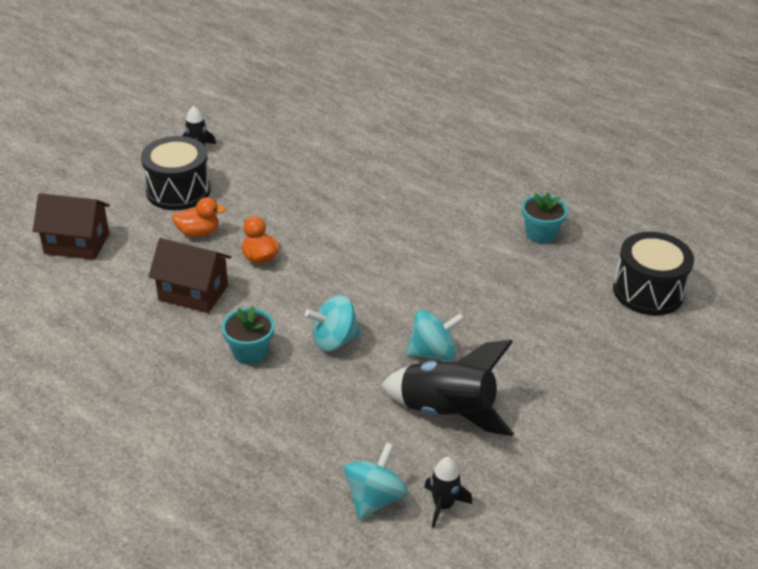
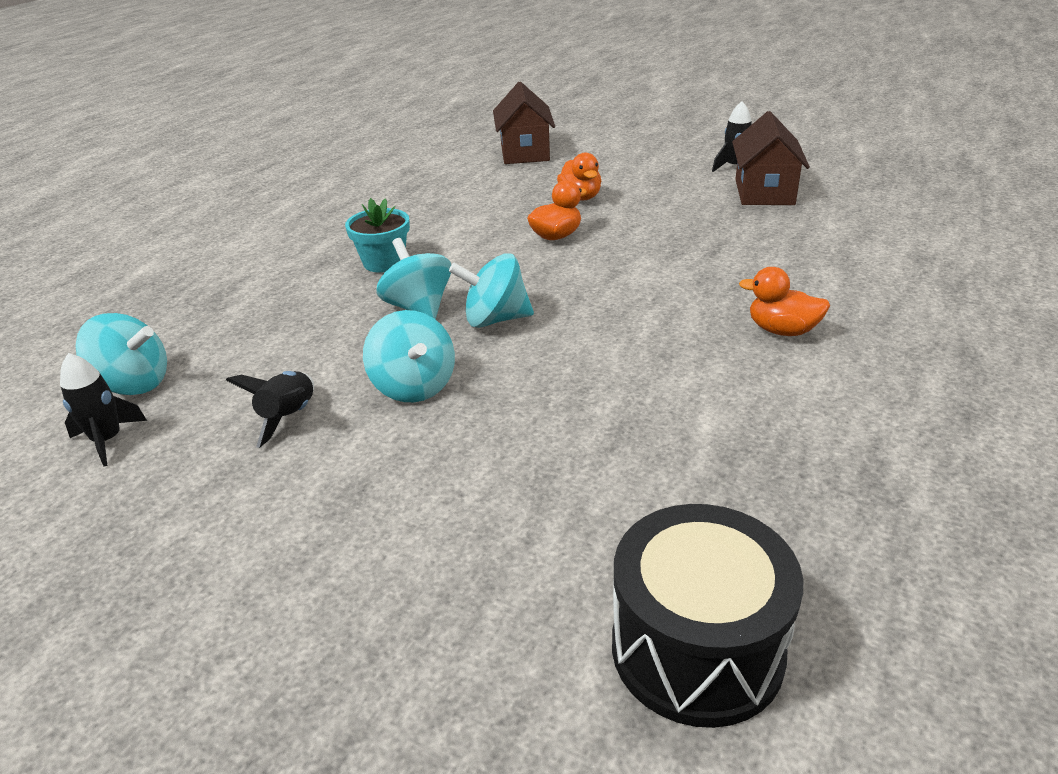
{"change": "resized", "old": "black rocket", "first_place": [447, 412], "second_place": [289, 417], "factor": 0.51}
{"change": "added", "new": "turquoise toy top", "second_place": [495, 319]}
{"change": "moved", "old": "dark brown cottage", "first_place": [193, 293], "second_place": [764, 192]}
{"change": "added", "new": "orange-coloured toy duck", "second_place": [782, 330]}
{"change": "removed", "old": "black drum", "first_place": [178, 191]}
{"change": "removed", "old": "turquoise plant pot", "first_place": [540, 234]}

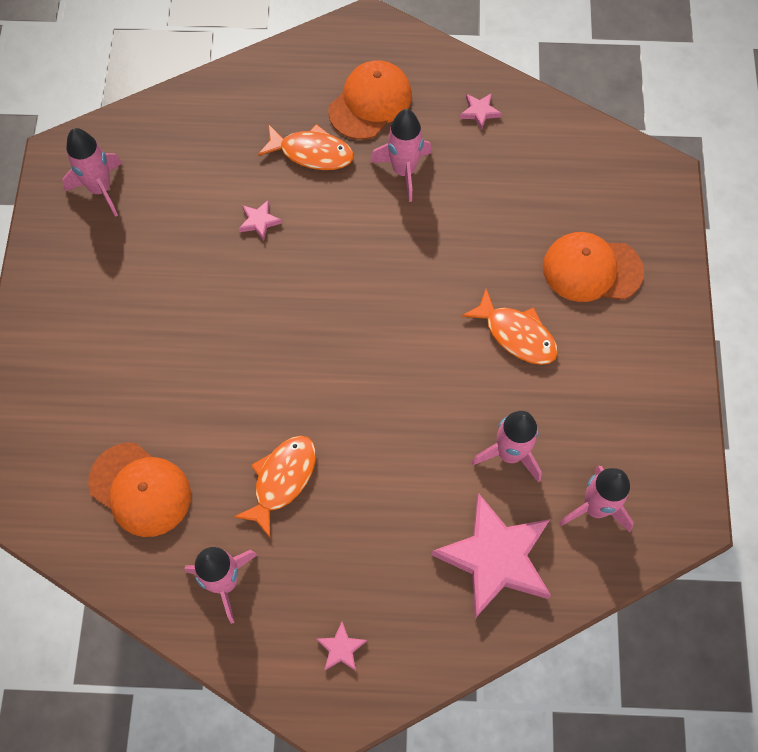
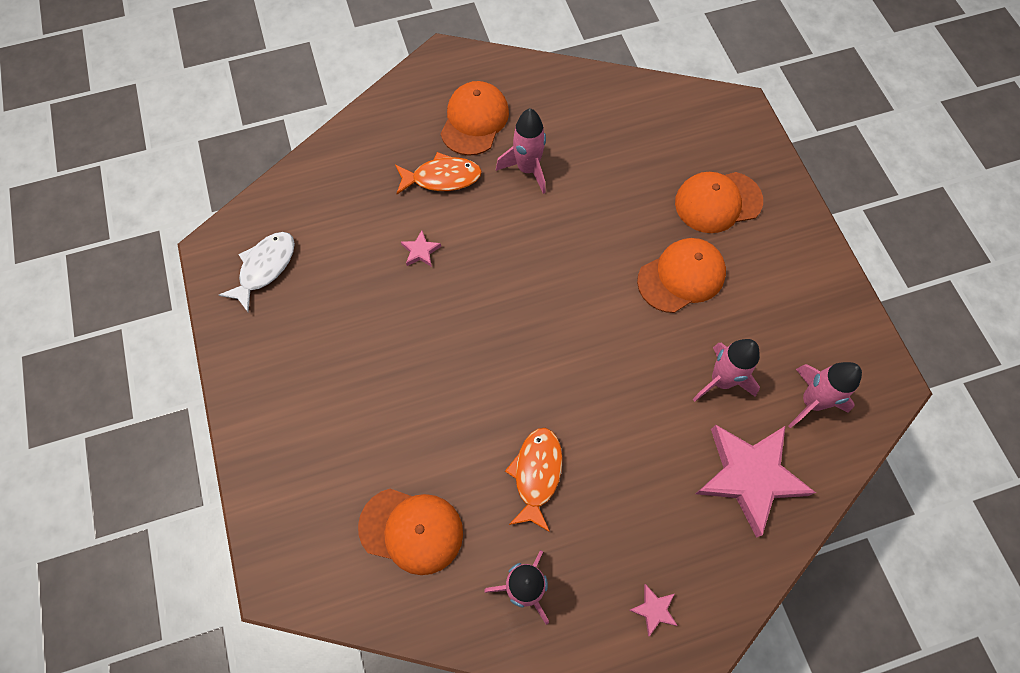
{"change": "replaced", "old": "rose-pink rocket", "new": "pure white fish figure", "first_place": [101, 189], "second_place": [265, 268]}
{"change": "replaced", "old": "orange-coloured fish figure", "new": "orange-coloured cap", "first_place": [516, 335], "second_place": [681, 277]}
{"change": "removed", "old": "rose-pink star shape", "first_place": [479, 112]}

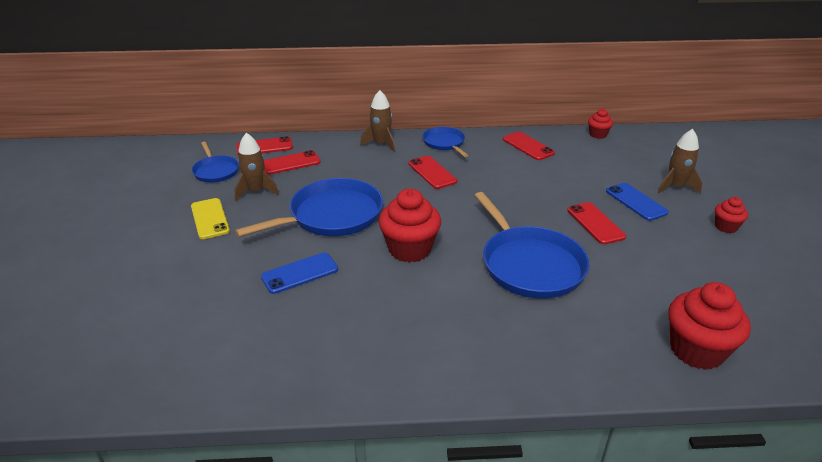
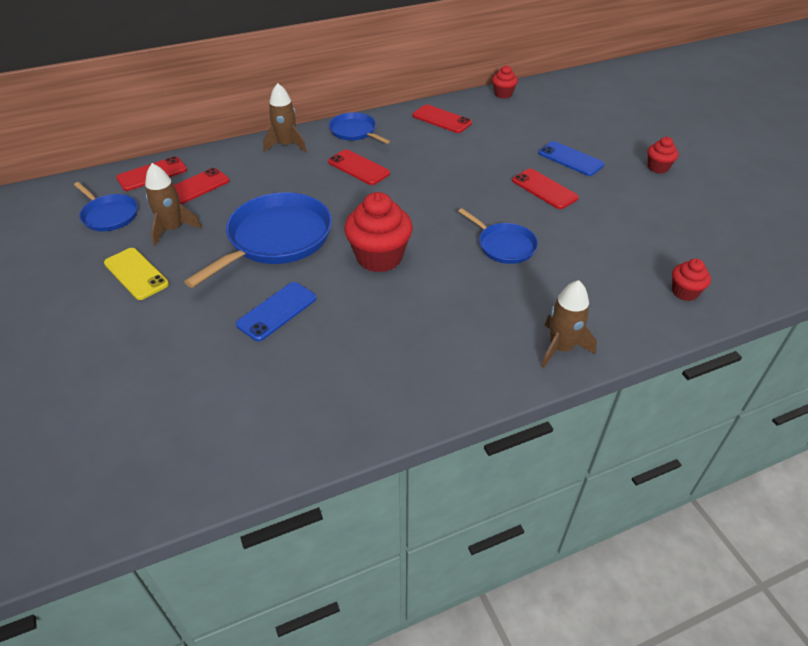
{"change": "resized", "old": "blue frying pan", "first_place": [529, 264], "second_place": [504, 245], "factor": 0.55}
{"change": "moved", "old": "dark brown rocket", "first_place": [675, 187], "second_place": [561, 348]}
{"change": "resized", "old": "red fairy cake", "first_place": [696, 350], "second_place": [684, 292], "factor": 0.53}

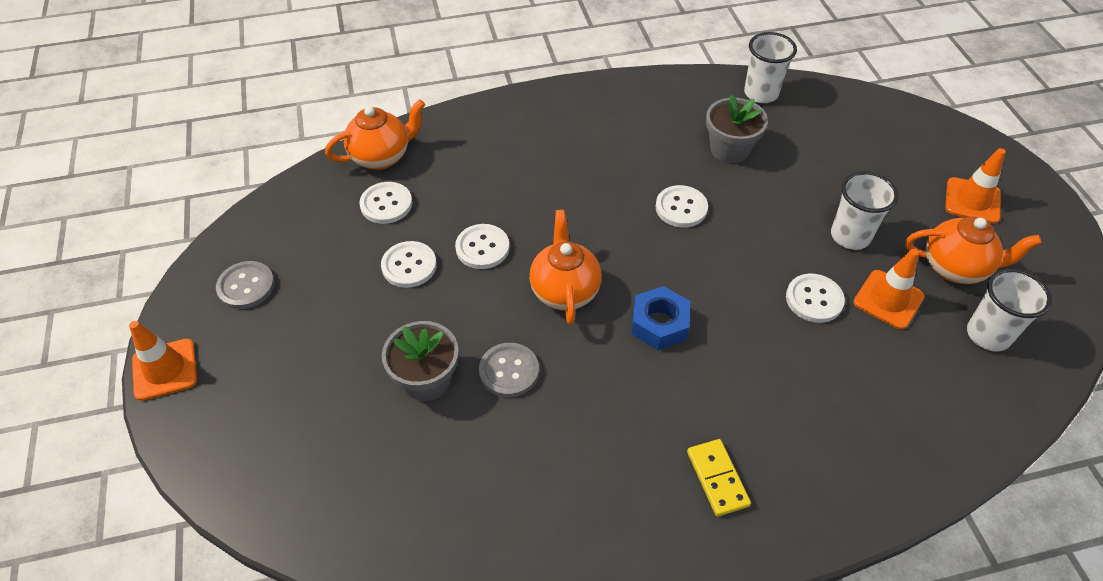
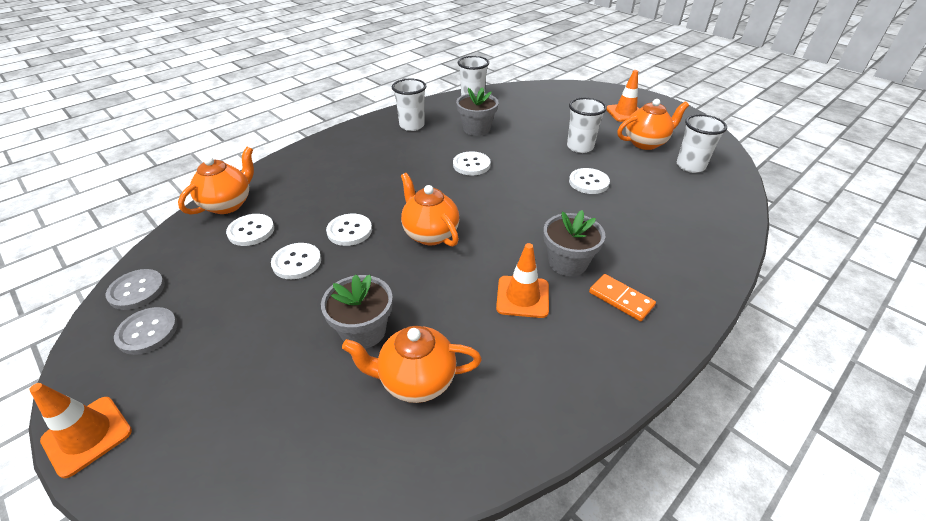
{"change": "moved", "old": "gray shirt button", "first_place": [509, 371], "second_place": [137, 290]}
{"change": "added", "new": "orange-coloured teapot", "second_place": [416, 380]}
{"change": "added", "new": "pure white tumbler", "second_place": [412, 125]}
{"change": "moved", "old": "orange-coloured traffic cone", "first_place": [888, 299], "second_place": [522, 297]}
{"change": "added", "new": "gray plant pot", "second_place": [568, 262]}
{"change": "recoloured", "old": "bright yellow domino tile", "new": "orange-coloured domino tile", "first_place": [717, 478], "second_place": [621, 299]}
{"change": "removed", "old": "blue hexagon nut", "first_place": [659, 324]}

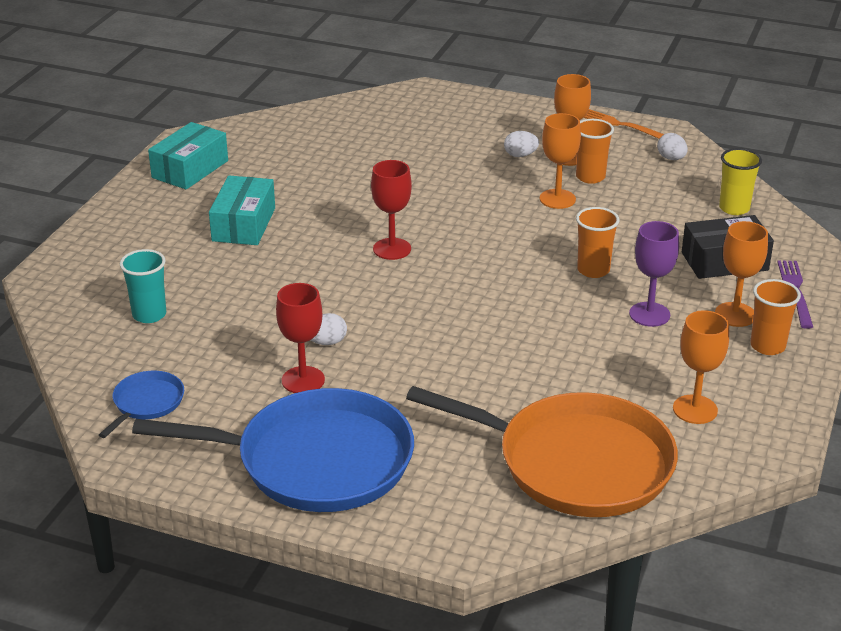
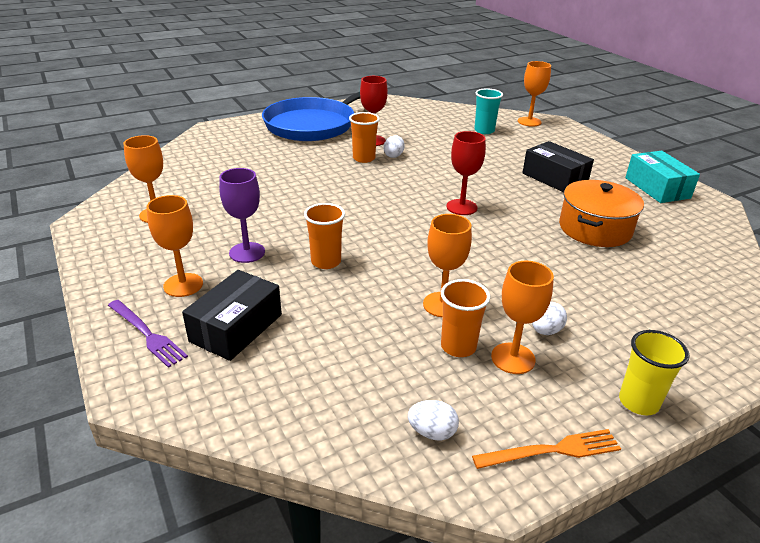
{"change": "moved", "old": "orange-coloured tumbler", "first_place": [767, 346], "second_place": [364, 158]}
{"change": "added", "new": "orange-coloured wine glass", "second_place": [529, 122]}
{"change": "recoloured", "old": "turquoise package", "new": "black package", "first_place": [243, 224], "second_place": [554, 178]}
{"change": "added", "new": "orange-coloured pot", "second_place": [595, 229]}
{"change": "moved", "old": "bright yellow tumbler", "first_place": [734, 208], "second_place": [638, 402]}
{"change": "removed", "old": "blue frying pan", "first_place": [146, 403]}
{"change": "removed", "old": "orange-coloured frying pan", "first_place": [576, 463]}

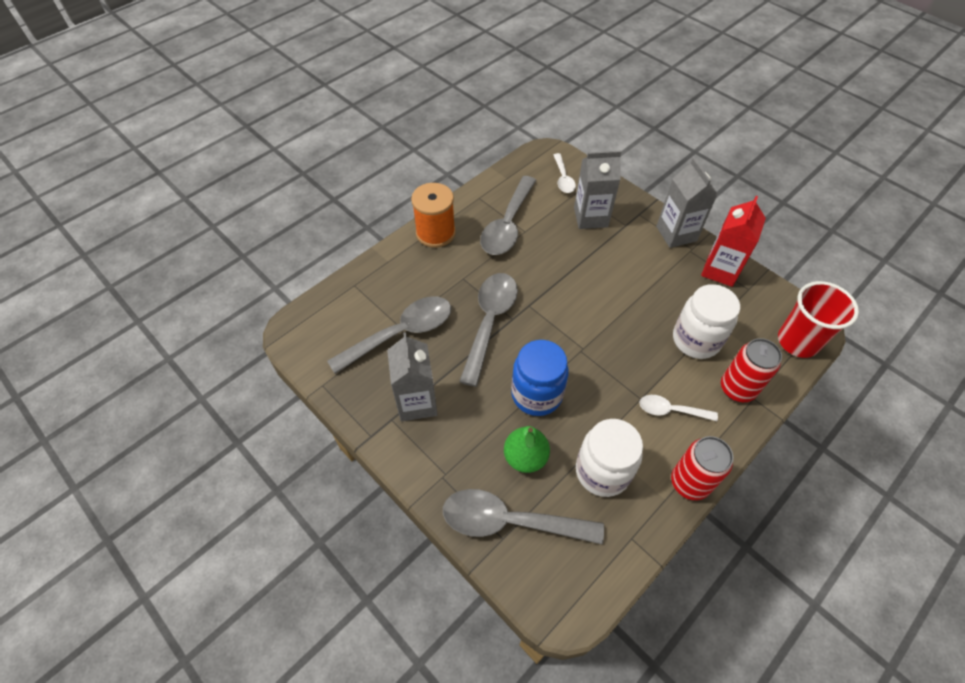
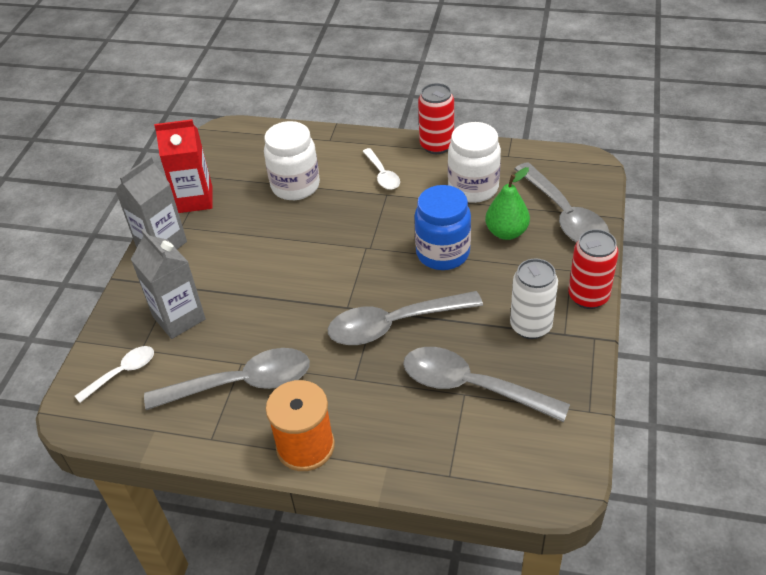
{"change": "replaced", "old": "gray milk carton", "new": "pure white tin", "first_place": [417, 402], "second_place": [530, 326]}
{"change": "moved", "old": "red tin", "first_place": [737, 389], "second_place": [588, 296]}
{"change": "removed", "old": "red tumbler", "first_place": [797, 341]}

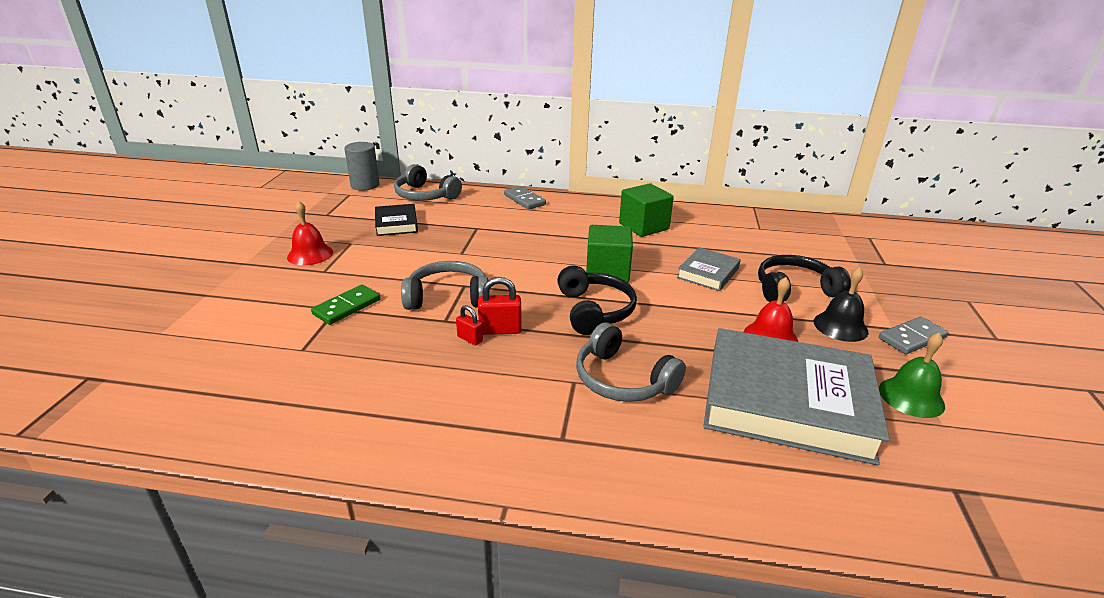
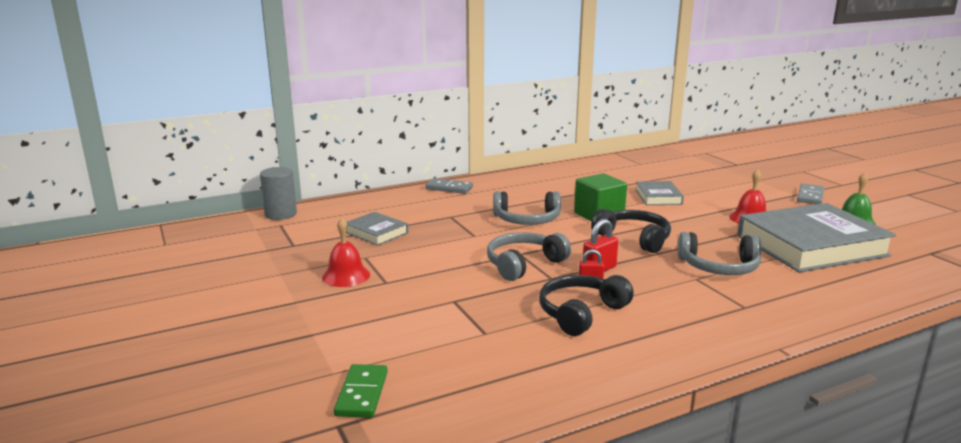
{"change": "moved", "old": "leaf-green domino tile", "first_place": [347, 307], "second_place": [361, 394]}
{"change": "recoloured", "old": "black book", "new": "gray book", "first_place": [396, 223], "second_place": [376, 232]}
{"change": "moved", "old": "gray headphones", "first_place": [425, 195], "second_place": [527, 220]}
{"change": "moved", "old": "black headphones", "first_place": [794, 289], "second_place": [580, 313]}
{"change": "removed", "old": "leaf-green solid cube", "first_place": [644, 226]}
{"change": "removed", "old": "black hand bell", "first_place": [840, 326]}

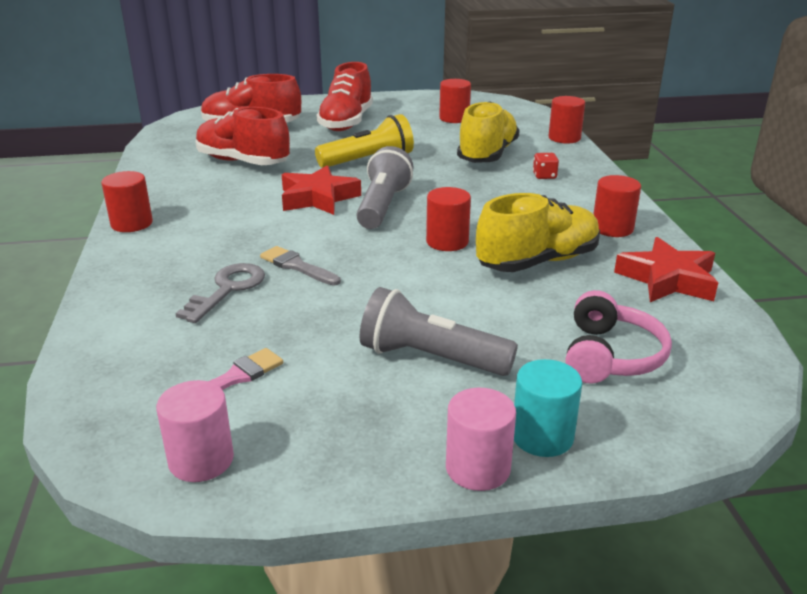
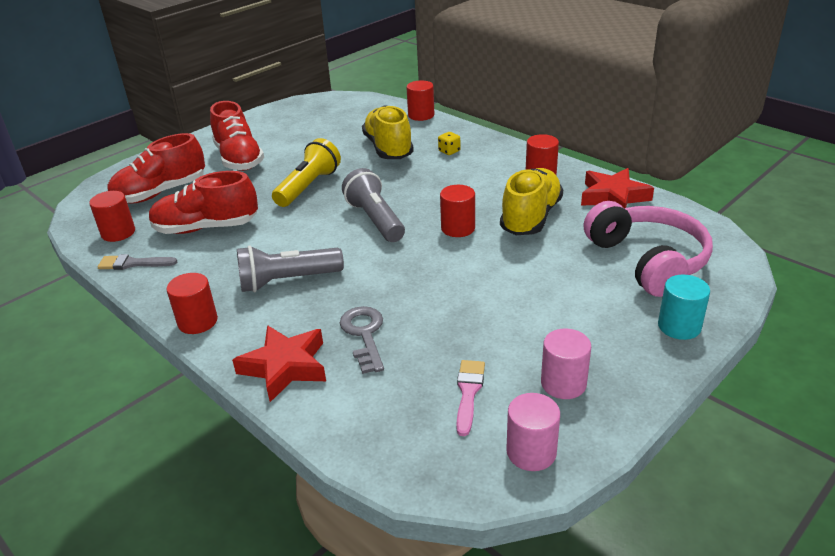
{"change": "moved", "old": "red solid cylinder", "first_place": [454, 118], "second_place": [118, 233]}
{"change": "moved", "old": "gray paint brush", "first_place": [297, 266], "second_place": [133, 263]}
{"change": "moved", "old": "red star shape", "first_place": [318, 198], "second_place": [285, 367]}
{"change": "moved", "old": "gray pocket torch", "first_place": [431, 358], "second_place": [287, 281]}
{"change": "recoloured", "old": "red die", "new": "bright yellow die", "first_place": [544, 176], "second_place": [449, 151]}
{"change": "moved", "old": "rose-pink solid cylinder", "first_place": [477, 468], "second_place": [563, 383]}
{"change": "resized", "old": "rose-pink headphones", "first_place": [610, 356], "second_place": [647, 260], "factor": 1.51}

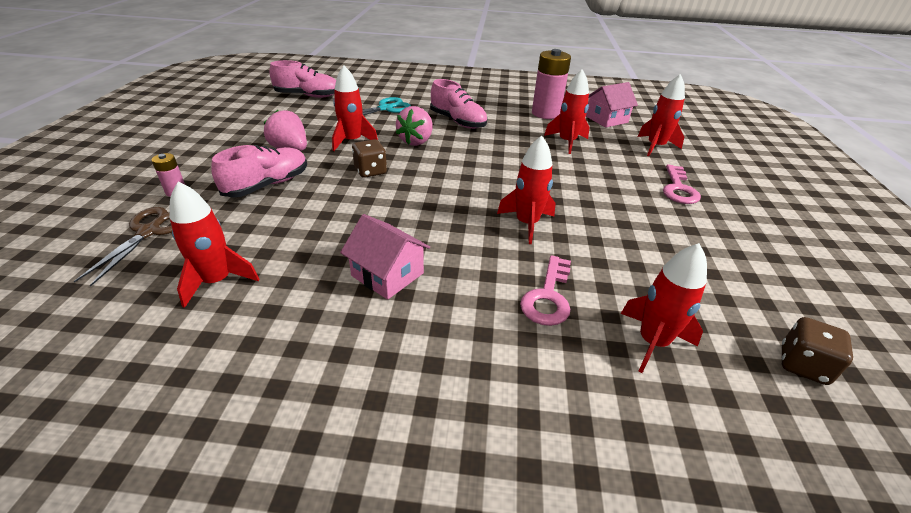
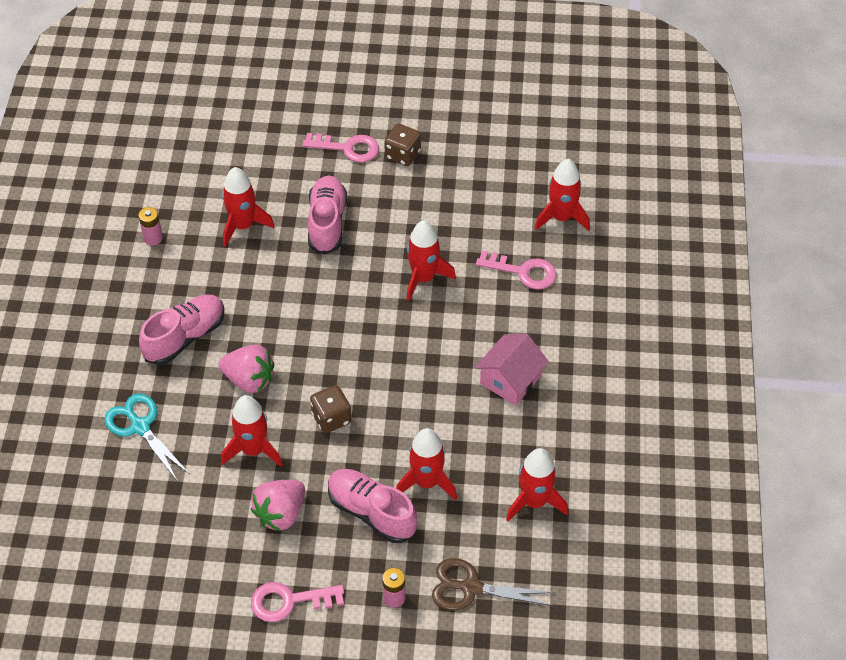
{"change": "resized", "old": "rose-pink power cell", "first_place": [545, 113], "second_place": [153, 238], "factor": 0.48}
{"change": "added", "new": "rose-pink key", "second_place": [290, 601]}
{"change": "moved", "old": "rose-pink shoe", "first_place": [308, 96], "second_place": [327, 223]}
{"change": "moved", "old": "dark brown die", "first_place": [803, 365], "second_place": [402, 155]}
{"change": "moved", "old": "red rocket", "first_place": [655, 147], "second_place": [426, 482]}
{"change": "removed", "old": "rose-pink cottage", "first_place": [606, 119]}

